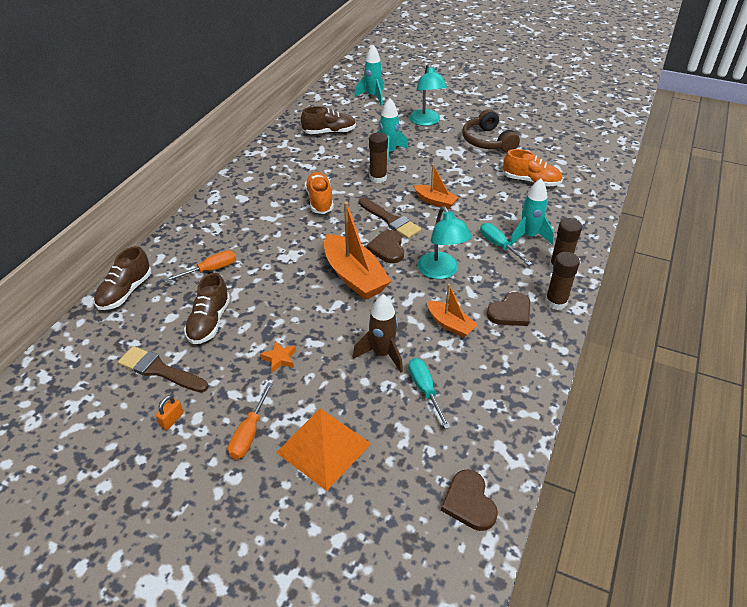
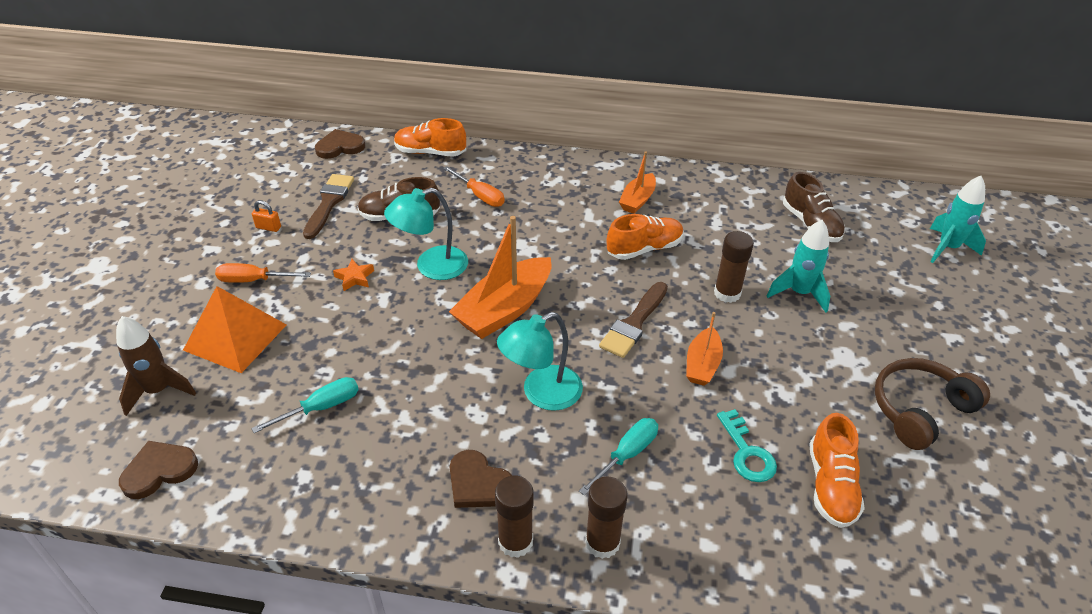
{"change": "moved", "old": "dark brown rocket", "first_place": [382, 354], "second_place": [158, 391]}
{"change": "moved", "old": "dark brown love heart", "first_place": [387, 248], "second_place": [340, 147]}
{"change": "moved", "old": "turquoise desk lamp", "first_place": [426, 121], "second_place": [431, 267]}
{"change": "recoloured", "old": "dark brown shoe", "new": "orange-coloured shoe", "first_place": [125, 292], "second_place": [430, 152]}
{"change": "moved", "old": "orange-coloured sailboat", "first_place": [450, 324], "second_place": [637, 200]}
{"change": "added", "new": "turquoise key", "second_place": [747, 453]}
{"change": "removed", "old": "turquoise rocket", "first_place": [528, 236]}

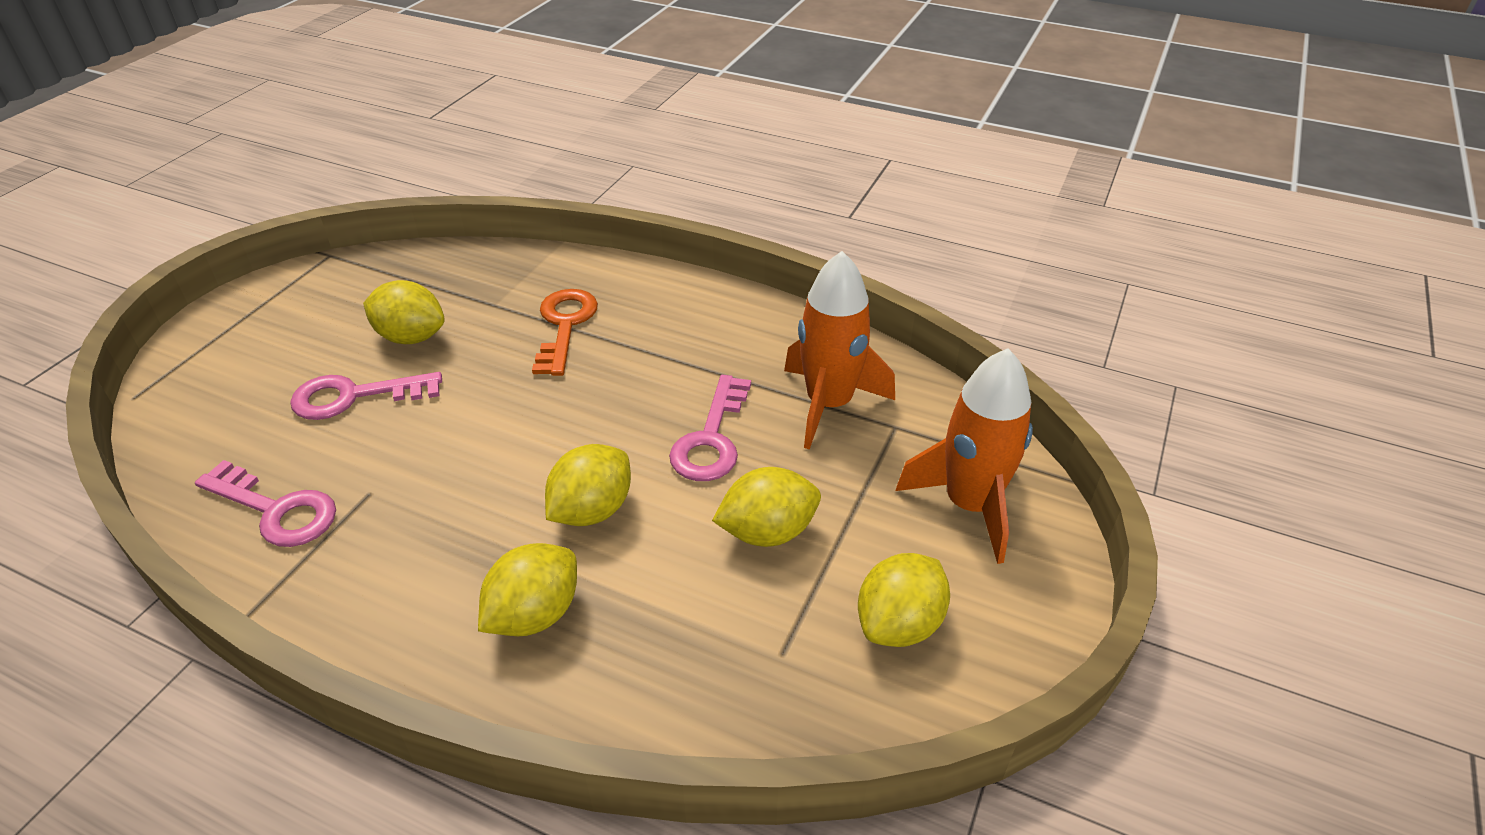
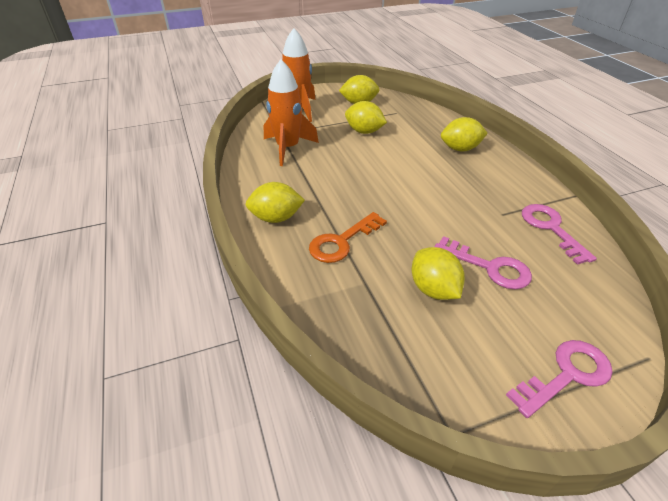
{"change": "moved", "old": "bright yellow lemon", "first_place": [592, 510], "second_place": [276, 218]}
{"change": "moved", "old": "rose-pink key", "first_place": [711, 439], "second_place": [566, 375]}

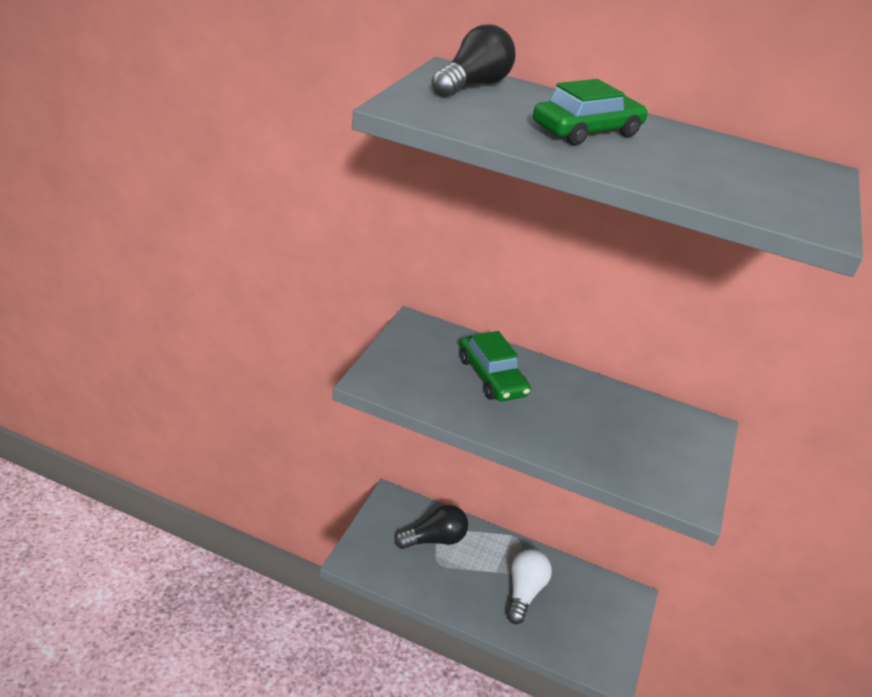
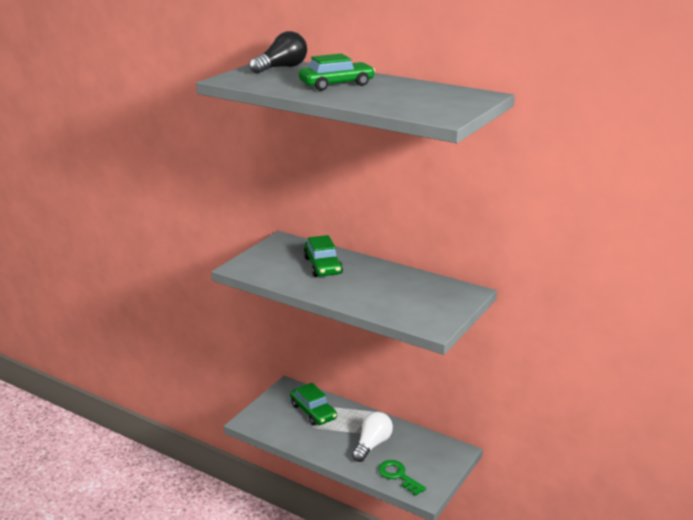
{"change": "replaced", "old": "black light bulb", "new": "leaf-green toy car", "first_place": [434, 539], "second_place": [313, 411]}
{"change": "added", "new": "leaf-green key", "second_place": [398, 476]}

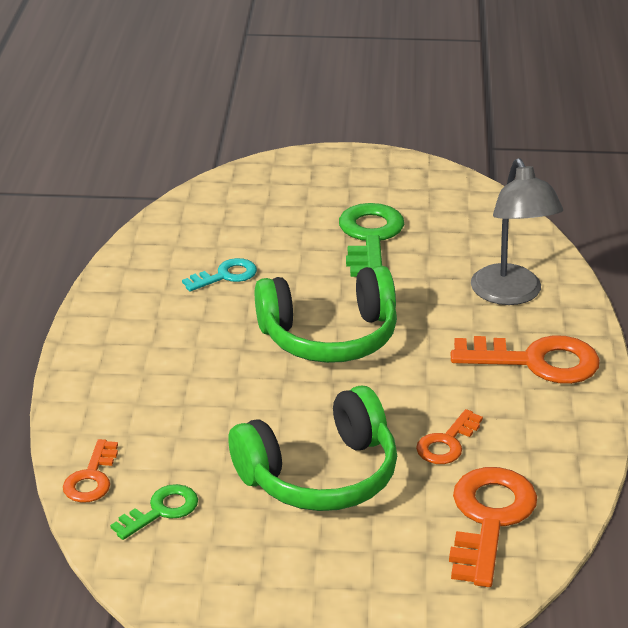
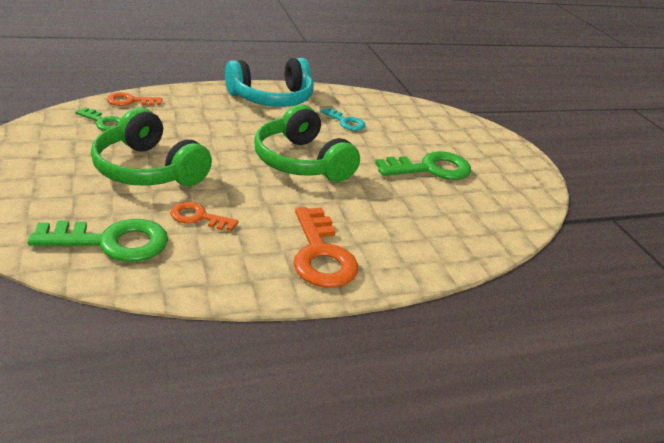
{"change": "recoloured", "old": "orange-coloured key", "new": "leaf-green key", "first_place": [489, 519], "second_place": [111, 242]}
{"change": "added", "new": "turquoise headphones", "second_place": [271, 98]}
{"change": "removed", "old": "gray desk lamp", "first_place": [511, 294]}

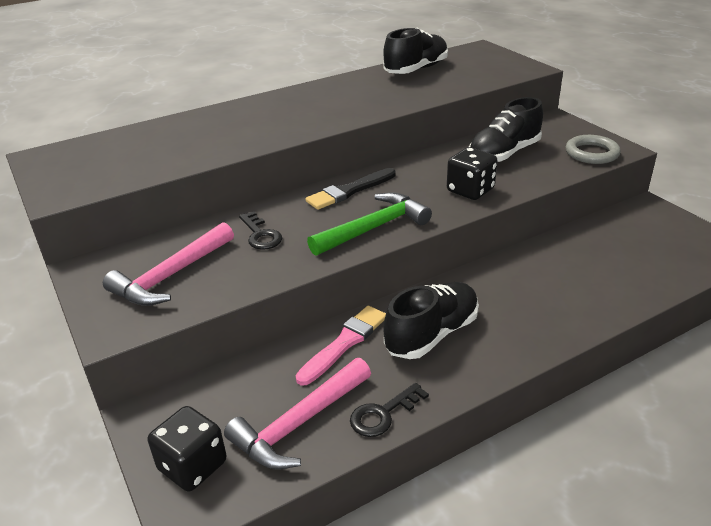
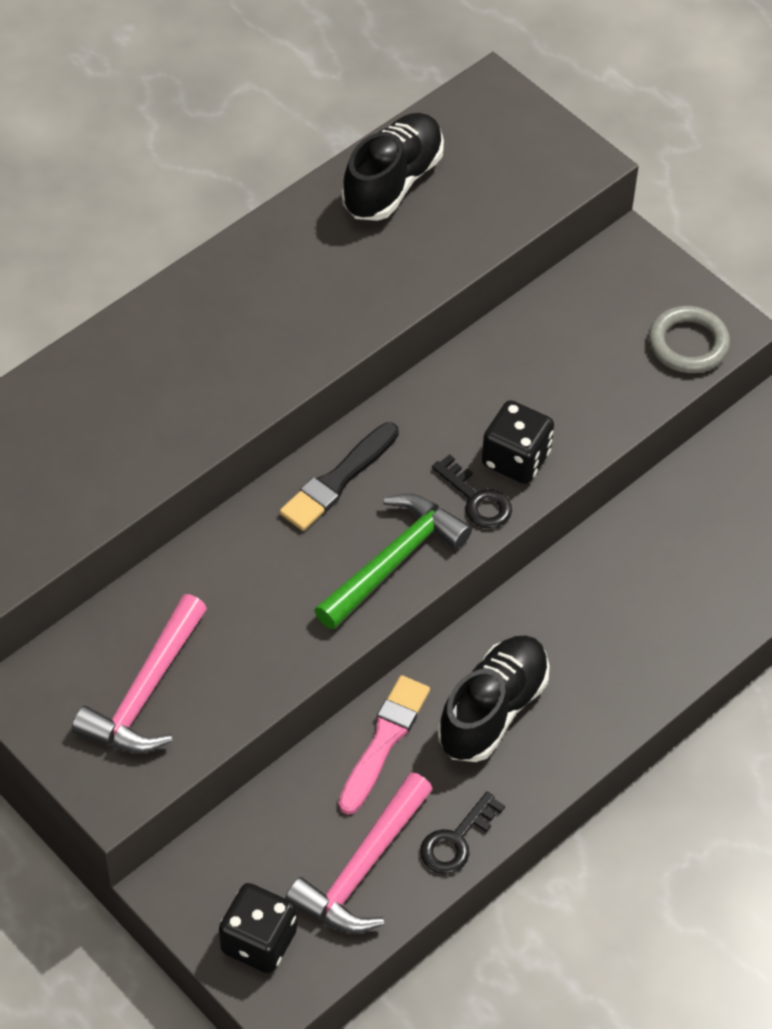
{"change": "moved", "old": "black key", "first_place": [260, 235], "second_place": [476, 499]}
{"change": "removed", "old": "black shoe", "first_place": [504, 154]}

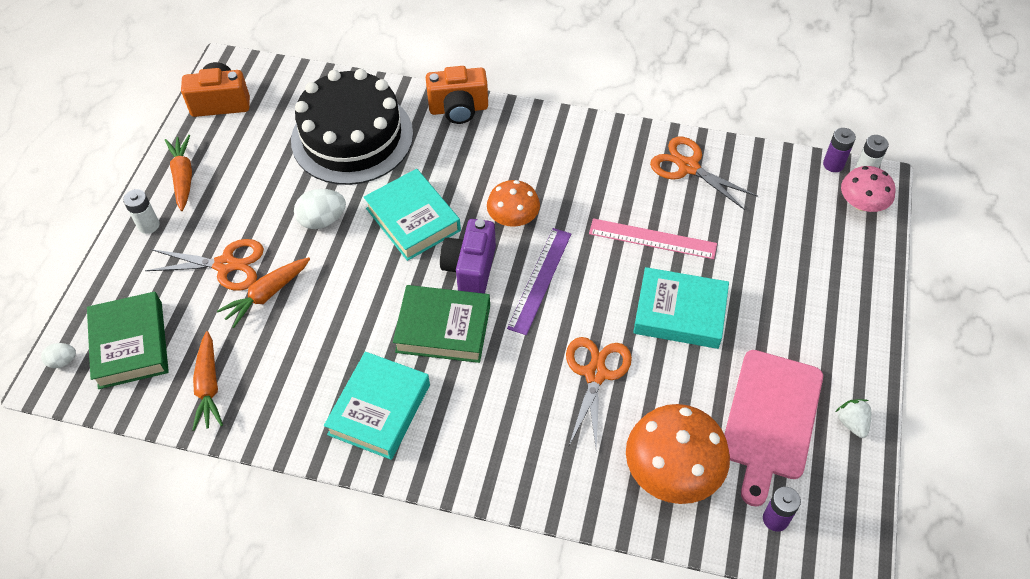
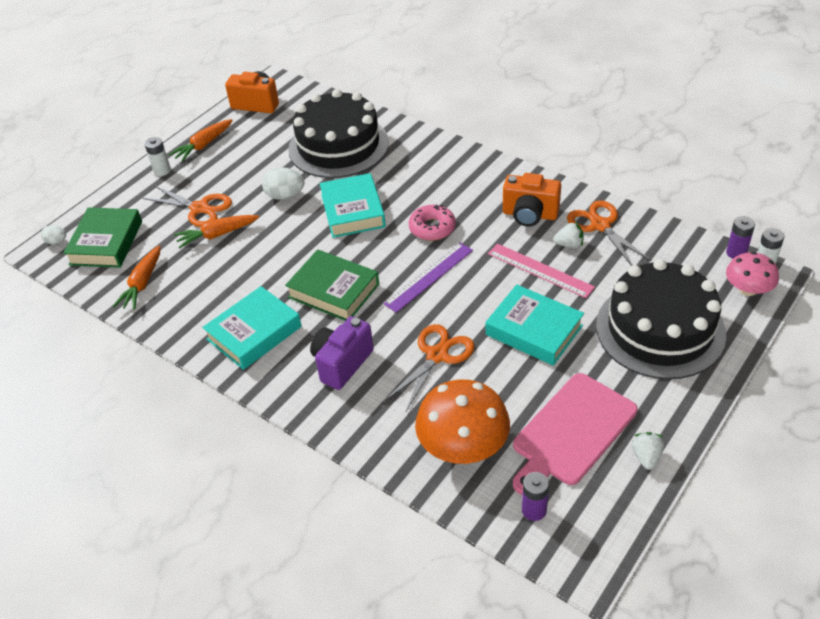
{"change": "turned", "old": "orange-coloured toy carrot", "first_place": [183, 177], "second_place": [203, 145], "degrees": -150}
{"change": "moved", "old": "royal purple photo camera", "first_place": [470, 269], "second_place": [342, 363]}
{"change": "replaced", "old": "orange-coloured mushroom", "new": "rose-pink donut", "first_place": [513, 217], "second_place": [432, 228]}
{"change": "moved", "old": "orange-coloured photo camera", "first_place": [458, 109], "second_place": [530, 215]}
{"change": "added", "new": "pure white berry", "second_place": [569, 244]}
{"change": "added", "new": "black gateau", "second_place": [660, 329]}

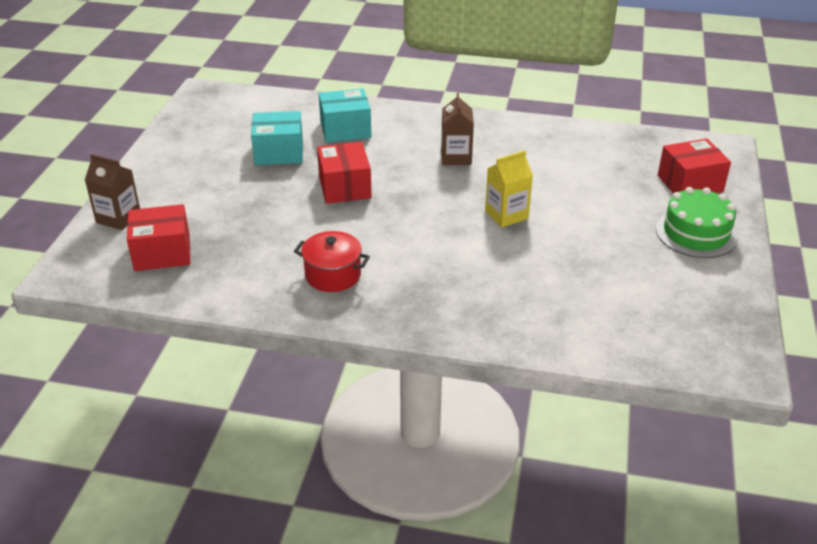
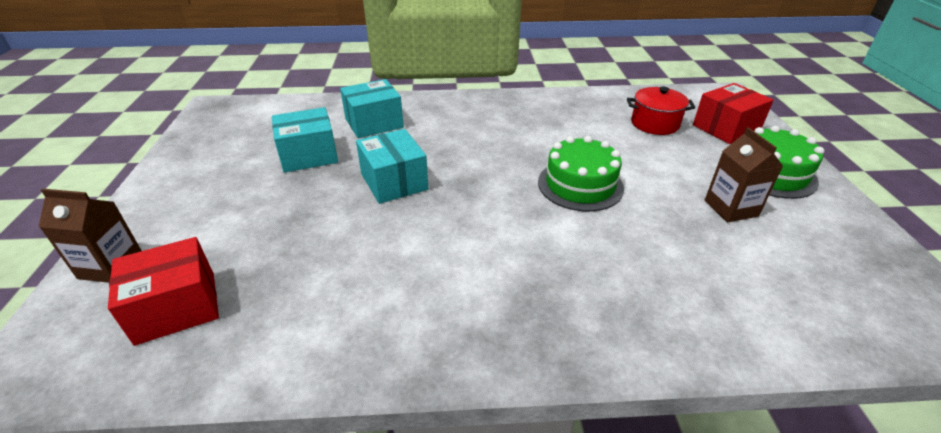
{"change": "recoloured", "old": "red package", "new": "turquoise package", "first_place": [345, 187], "second_place": [394, 182]}
{"change": "replaced", "old": "bright yellow milk carton", "new": "leaf-green gateau", "first_place": [506, 215], "second_place": [580, 185]}
{"change": "moved", "old": "red pot", "first_place": [333, 275], "second_place": [655, 124]}
{"change": "moved", "old": "dark brown milk carton", "first_place": [456, 157], "second_place": [731, 208]}

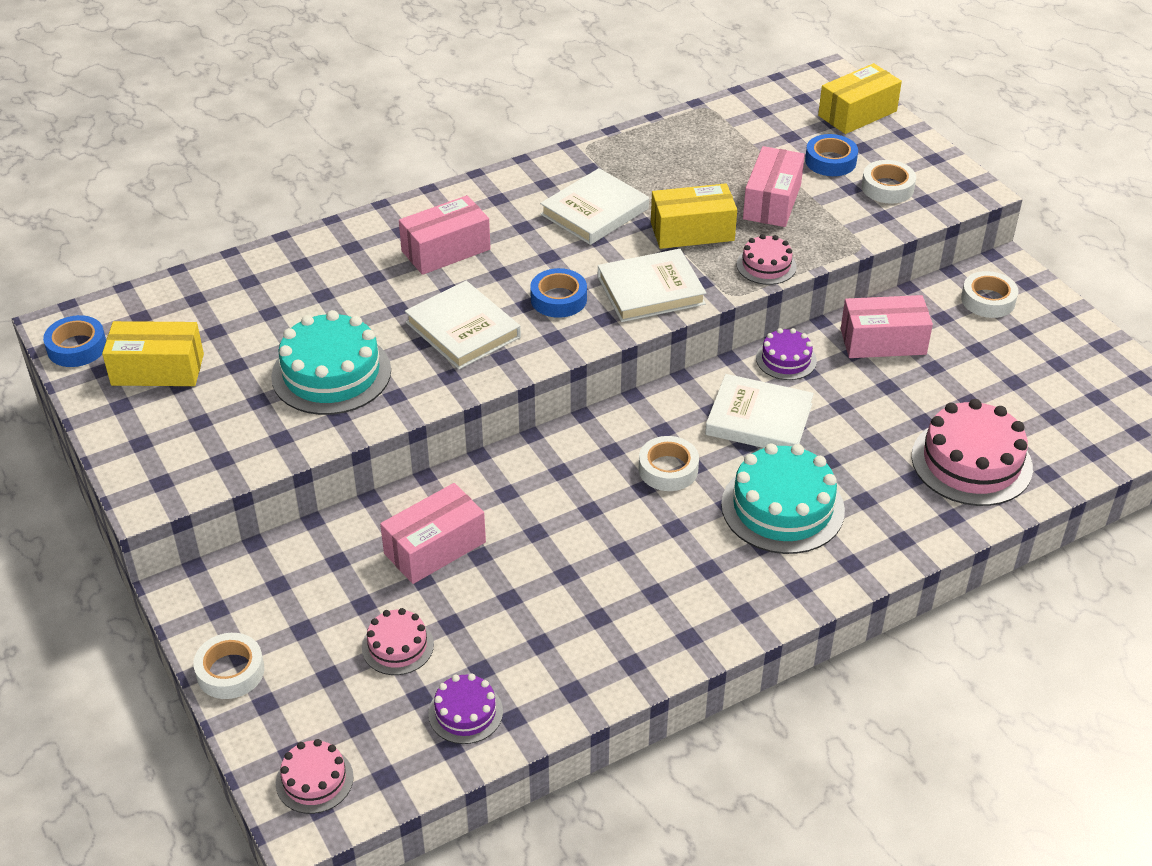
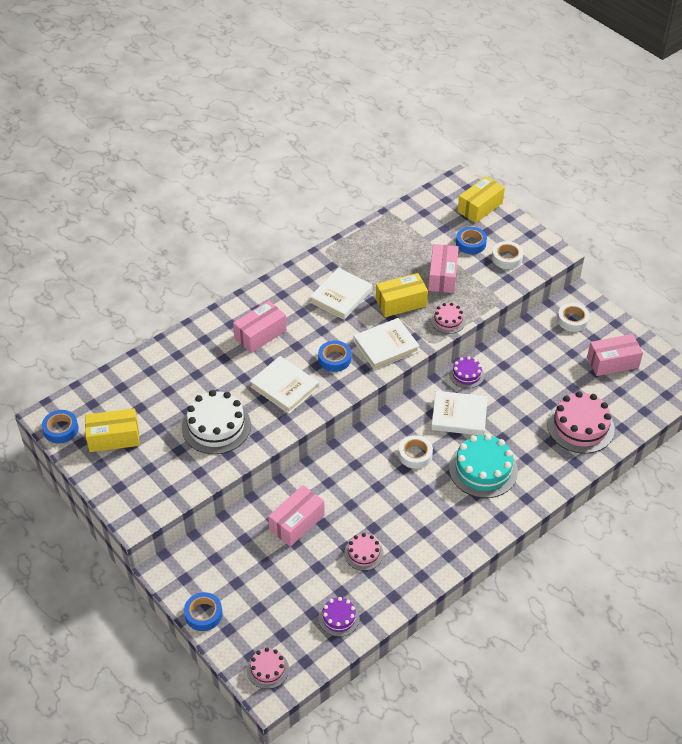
{"change": "recoloured", "old": "turquoise gateau", "new": "pure white gateau", "first_place": [331, 373], "second_place": [216, 426]}
{"change": "recoloured", "old": "pure white tape", "new": "blue tape", "first_place": [230, 671], "second_place": [203, 614]}
{"change": "moved", "old": "rose-pink gateau", "first_place": [397, 646], "second_place": [363, 553]}
{"change": "moved", "old": "rose-pink package", "first_place": [883, 341], "second_place": [612, 362]}

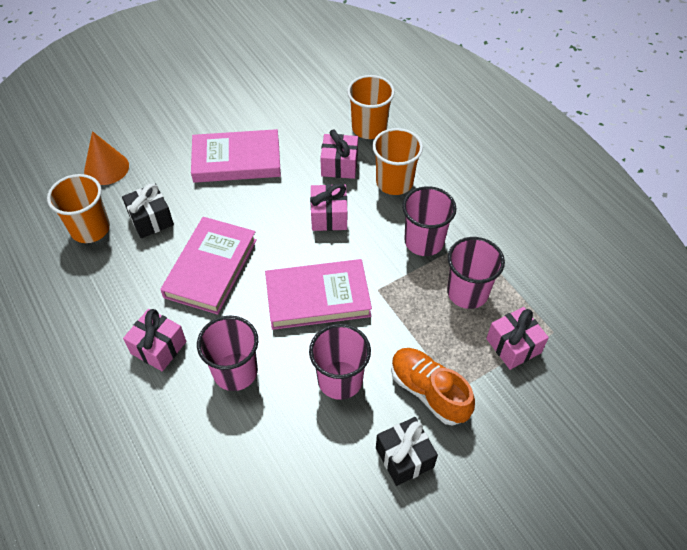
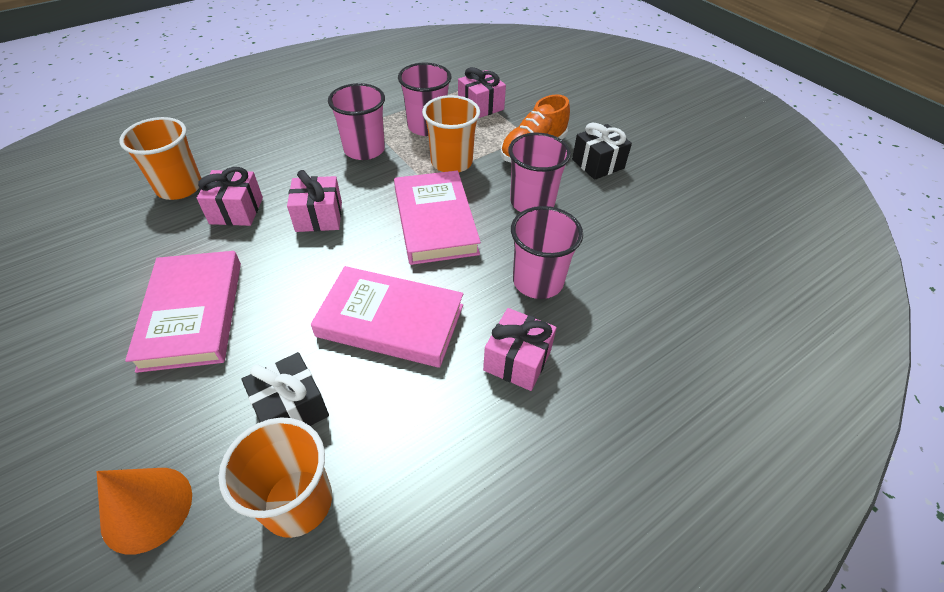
{"change": "moved", "old": "orange-coloured tumbler", "first_place": [394, 182], "second_place": [451, 162]}

